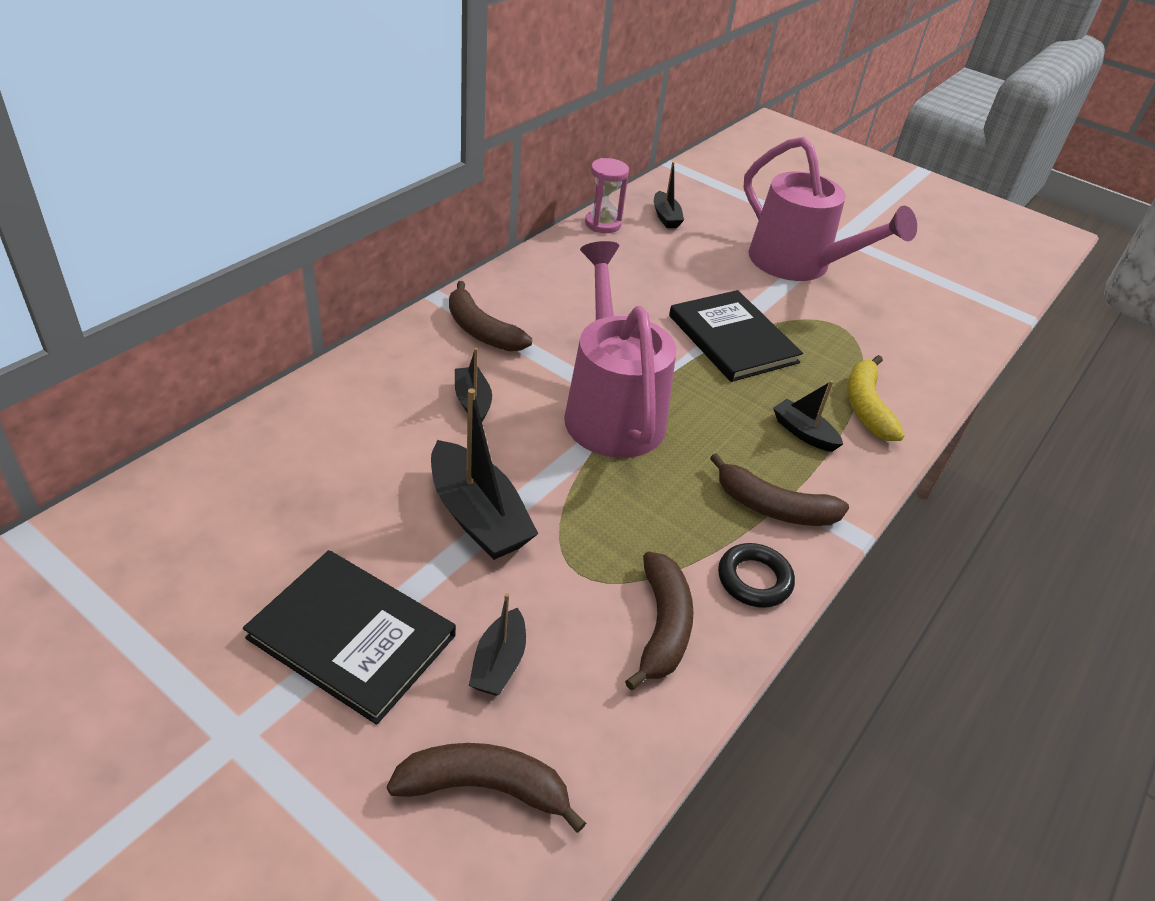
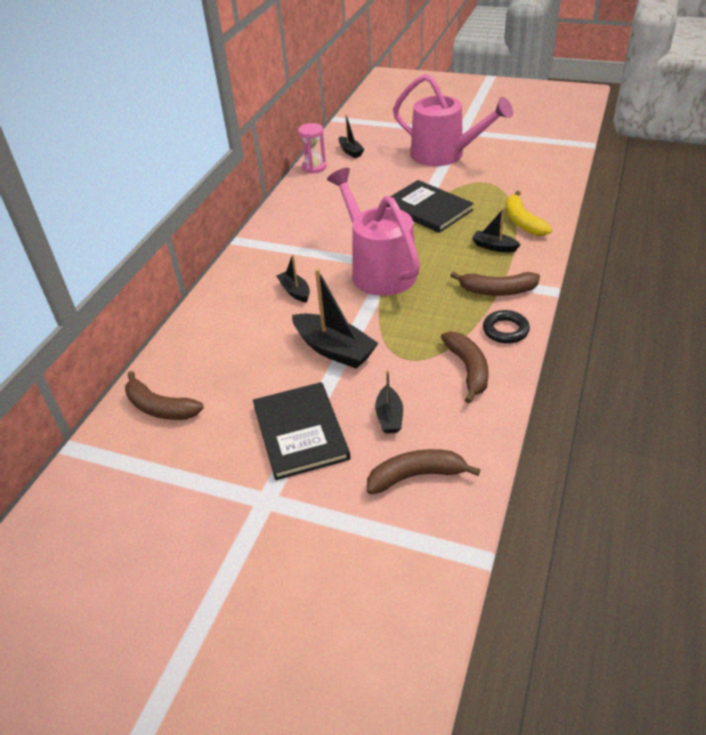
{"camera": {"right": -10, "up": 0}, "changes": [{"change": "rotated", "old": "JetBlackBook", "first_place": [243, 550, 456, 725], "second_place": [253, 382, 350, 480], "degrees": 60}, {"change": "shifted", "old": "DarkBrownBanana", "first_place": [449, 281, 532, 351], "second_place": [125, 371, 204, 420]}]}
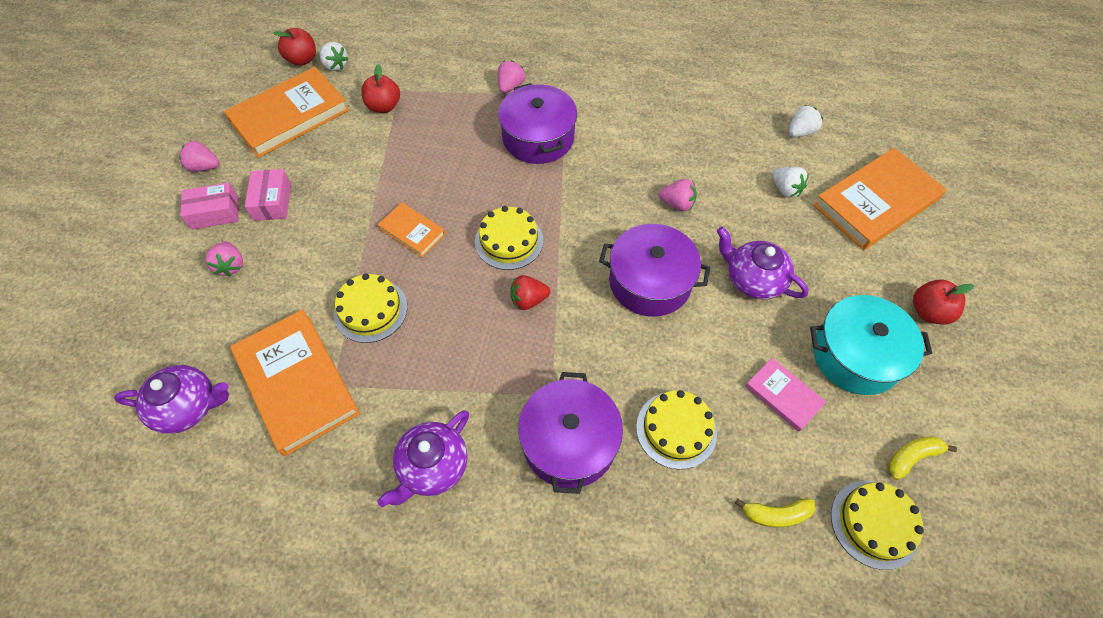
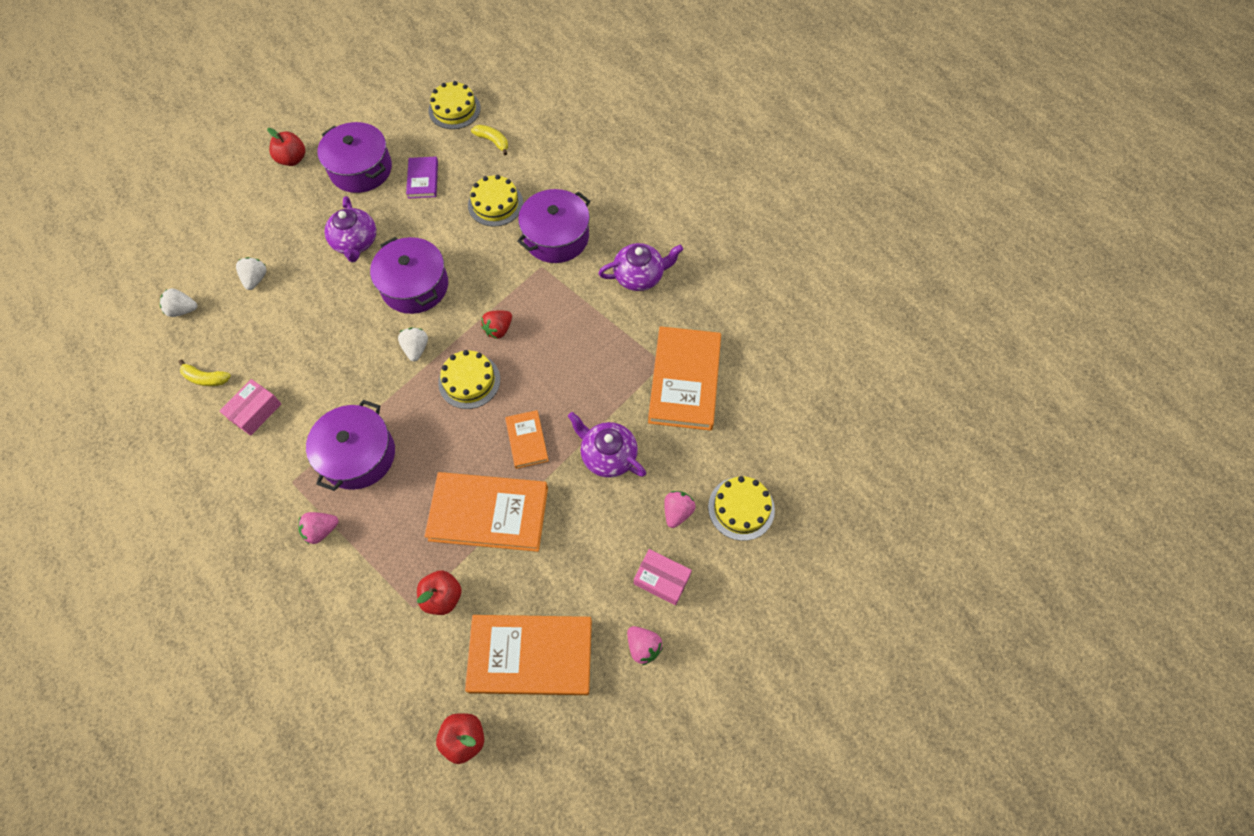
{"camera": {"right": -140, "up": 5}, "changes": [{"change": "shifted", "old": "RoyalPurpleTeaPot", "first_place": [114, 365, 229, 434], "second_place": [568, 412, 646, 478]}, {"change": "shifted", "old": "PinkBox", "first_place": [245, 169, 291, 221], "second_place": [220, 379, 281, 436]}, {"change": "shifted", "old": "WhiteStrawberry", "first_place": [319, 42, 349, 71], "second_place": [398, 328, 428, 361]}, {"change": "shifted", "old": "BrightYellowLayerCake", "first_place": [334, 273, 407, 343], "second_place": [708, 476, 775, 541]}, {"change": "rotated", "old": "ScarletStrawberry", "first_place": [510, 275, 550, 310], "second_place": [481, 310, 512, 339], "degrees": 105}, {"change": "gone", "old": "PinkStrawberry", "first_place": [659, 179, 697, 211]}, {"change": "repainted", "old": "PinkBook", "new": "RoyalPurpleBook", "first_place": [745, 358, 826, 432], "second_place": [406, 157, 438, 199]}, {"change": "repainted", "old": "AquaCookingPot", "new": "RoyalPurpleCookingPot", "first_place": [810, 295, 932, 395], "second_place": [317, 122, 392, 193]}, {"change": "shifted", "old": "BrightOrangeBook", "first_place": [813, 148, 947, 250], "second_place": [424, 472, 548, 552]}, {"change": "shifted", "old": "BrightYellowBanana", "first_place": [889, 436, 957, 480], "second_place": [179, 360, 231, 386]}]}
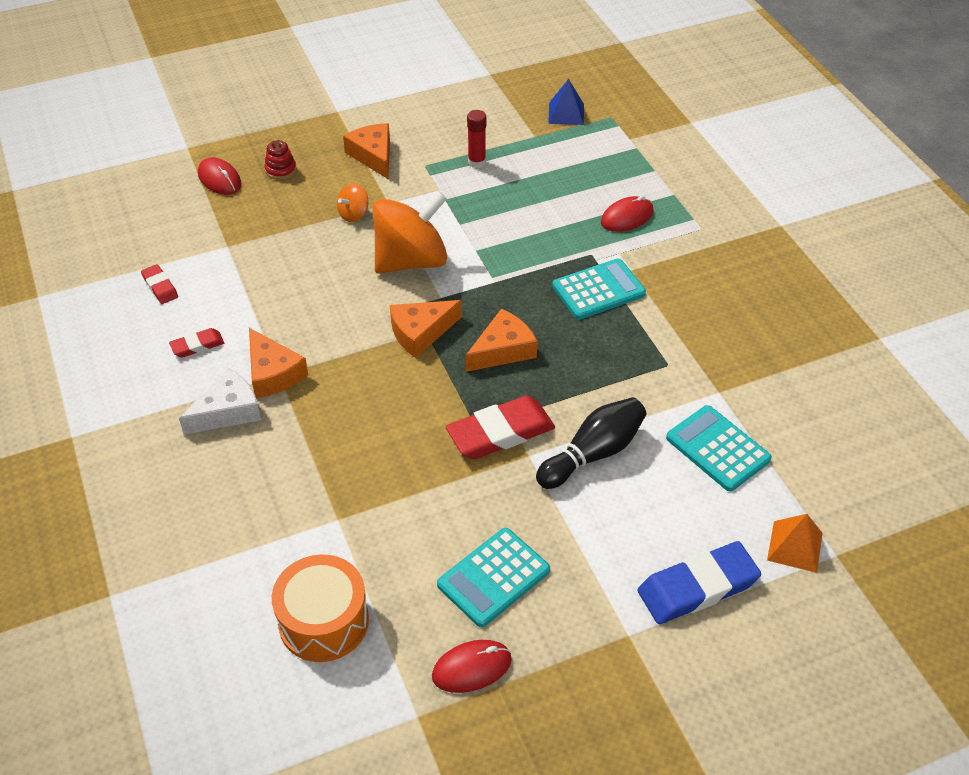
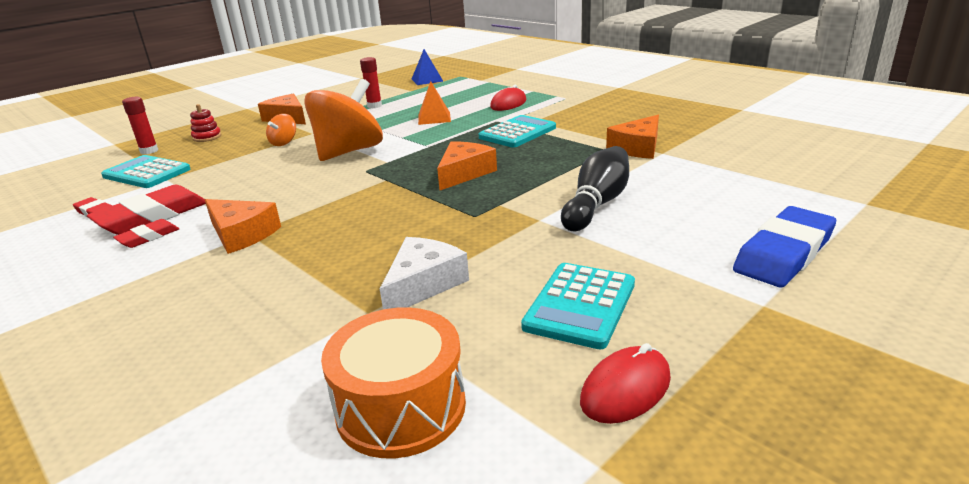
{"camera": {"right": -20, "up": -20}, "changes": [{"change": "shifted", "old": "WhiteCheese", "first_place": [179, 368, 261, 435], "second_place": [380, 237, 469, 309]}, {"change": "swapped", "old": "ScarletPcMouse", "new": "ScarletGlue", "first_place": [198, 157, 241, 195], "second_place": [122, 97, 158, 154]}, {"change": "shifted", "old": "BrightOrangeCheese", "first_place": [390, 300, 462, 358], "second_place": [606, 115, 659, 159]}, {"change": "shifted", "old": "ScarletEraser", "first_place": [446, 396, 555, 459], "second_place": [87, 184, 206, 235]}, {"change": "shifted", "old": "AquaPocketCalculator", "first_place": [666, 405, 772, 491], "second_place": [101, 155, 191, 188]}, {"change": "shifted", "old": "BrightOrangePyramidShape", "first_place": [767, 514, 823, 573], "second_place": [418, 81, 451, 125]}]}
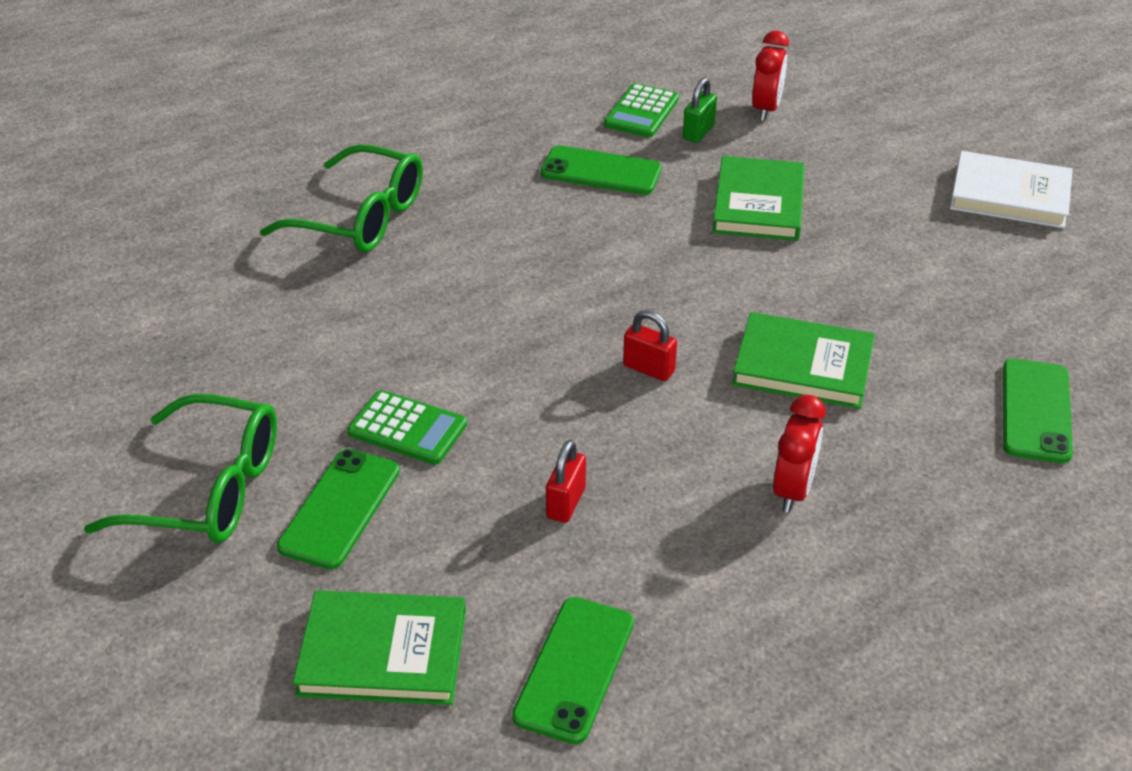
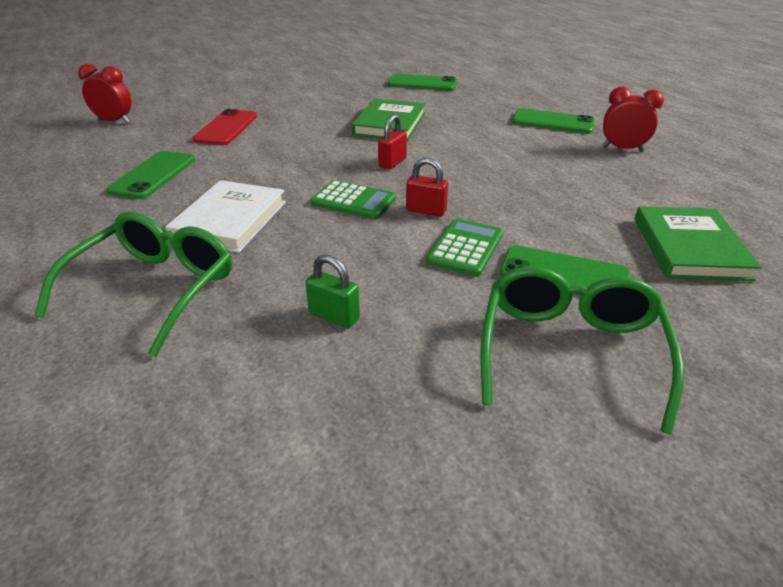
{"camera": {"right": -90, "up": -5}, "changes": [{"change": "shifted", "old": "EmeraldSmartphone", "first_place": [512, 597, 634, 744], "second_place": [512, 108, 595, 134]}, {"change": "shifted", "old": "ScarletLock", "first_place": [546, 440, 586, 523], "second_place": [406, 158, 448, 217]}, {"change": "shifted", "old": "EmeraldPocketCalculator", "first_place": [604, 83, 679, 137], "second_place": [311, 180, 396, 219]}, {"change": "shifted", "old": "EmeraldLock", "first_place": [683, 77, 717, 143], "second_place": [305, 254, 360, 328]}, {"change": "swapped", "old": "EmeraldBook", "new": "ScarletSmartphone", "first_place": [712, 156, 805, 241], "second_place": [193, 109, 257, 145]}, {"change": "shifted", "old": "ScarletAlarmClock", "first_place": [773, 395, 826, 513], "second_place": [602, 86, 664, 152]}, {"change": "shifted", "old": "WhiteBook", "first_place": [950, 151, 1073, 228], "second_place": [165, 180, 286, 253]}]}
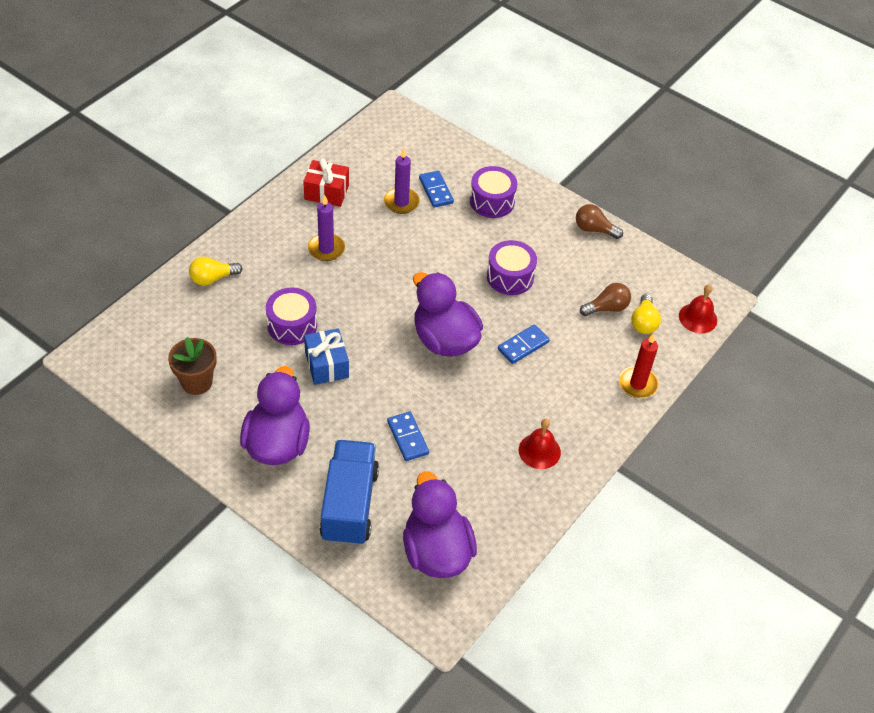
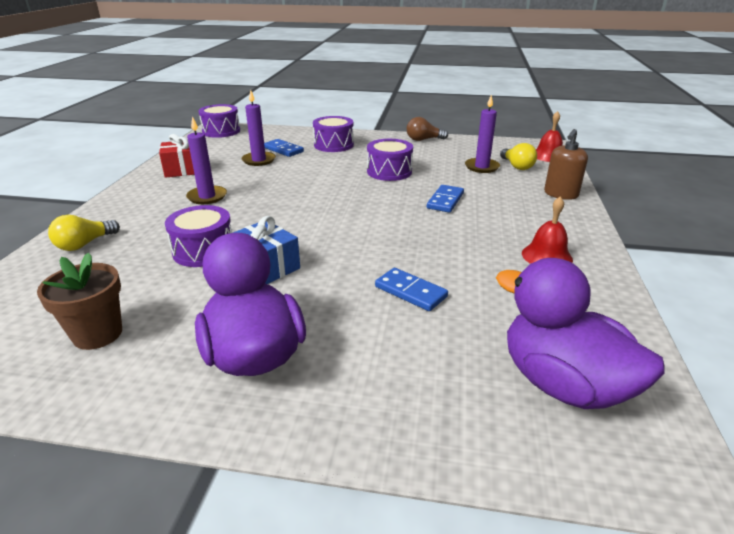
{"camera": {"right": -25, "up": -20}, "changes": [{"change": "gone", "old": "RoyalBlueToyTruck", "first_place": [320, 440, 379, 546]}, {"change": "gone", "old": "RoyalPurpleToyDuck", "first_place": [413, 272, 483, 357]}, {"change": "swapped", "old": "DarkBrownLightbulb", "new": "RoyalPurpleCandle", "first_place": [580, 283, 631, 316], "second_place": [465, 95, 500, 173]}, {"change": "swapped", "old": "ScarletCandle", "new": "DarkBrownSoapDispenser", "first_place": [619, 333, 659, 398], "second_place": [544, 129, 588, 200]}, {"change": "new", "new": "RoyalPurpleDrum", "second_place": [198, 104, 240, 138]}]}
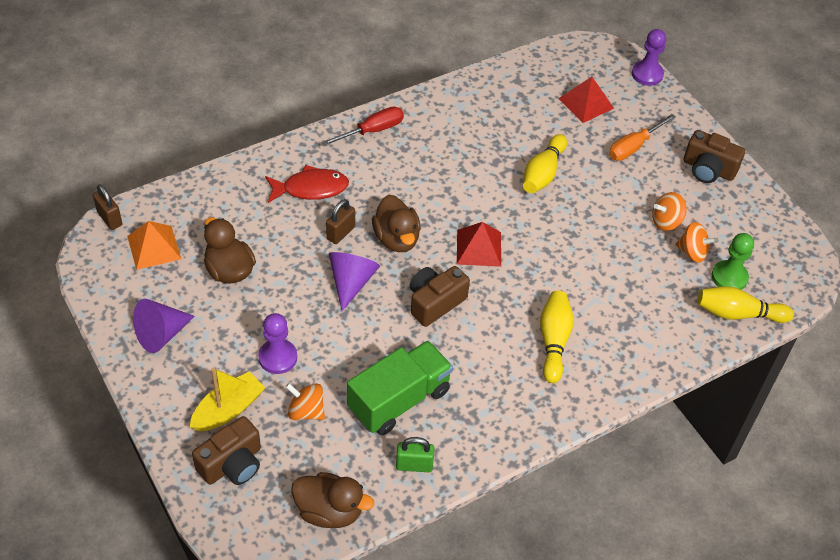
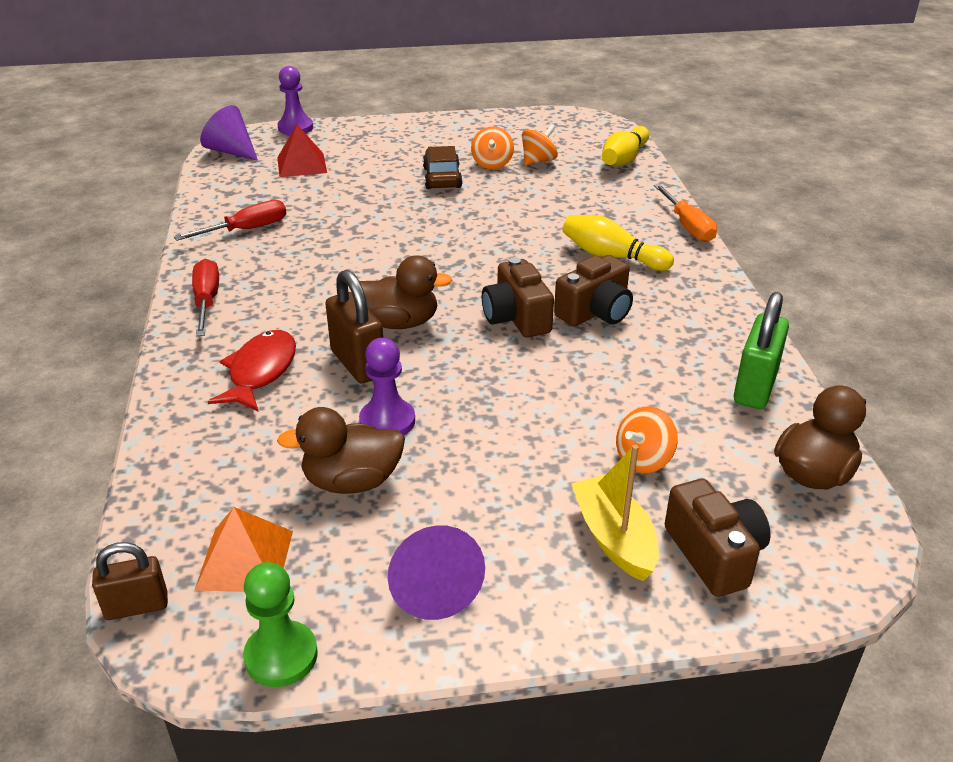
{"camera": {"right": -65, "up": -15}, "changes": [{"change": "shifted", "old": "RoyalPurpleChessPawn", "first_place": [258, 313, 297, 374], "second_place": [359, 338, 415, 436]}, {"change": "scaled", "old": "DarkBrownLock", "first_place": [326, 199, 355, 244], "second_place": [325, 270, 383, 383], "factor": 1.55}, {"change": "shifted", "old": "RoyalPurpleCone", "first_place": [329, 252, 380, 311], "second_place": [200, 105, 258, 161]}, {"change": "gone", "old": "EmeraldToyTruck", "first_place": [347, 341, 453, 435]}, {"change": "scaled", "old": "EmeraldLock", "first_place": [396, 437, 434, 472], "second_place": [734, 292, 789, 409], "factor": 1.55}, {"change": "gone", "old": "ScarletPyramidShape", "first_place": [457, 222, 501, 267]}, {"change": "gone", "old": "BrightYellowSkittle", "first_place": [523, 134, 567, 193]}, {"change": "shifted", "old": "BrightOrangeHandScrewdriver", "first_place": [609, 114, 676, 161], "second_place": [654, 184, 717, 242]}, {"change": "shifted", "old": "DarkBrownPhotoCamera", "first_place": [683, 130, 745, 183], "second_place": [554, 255, 633, 326]}, {"change": "shifted", "old": "EmeraldChessPawn", "first_place": [712, 233, 754, 290], "second_place": [243, 562, 318, 687]}, {"change": "new", "new": "ScarletHandScrewdriver", "second_place": [174, 200, 286, 241]}, {"change": "new", "new": "DarkBrownCar", "second_place": [423, 146, 463, 189]}]}
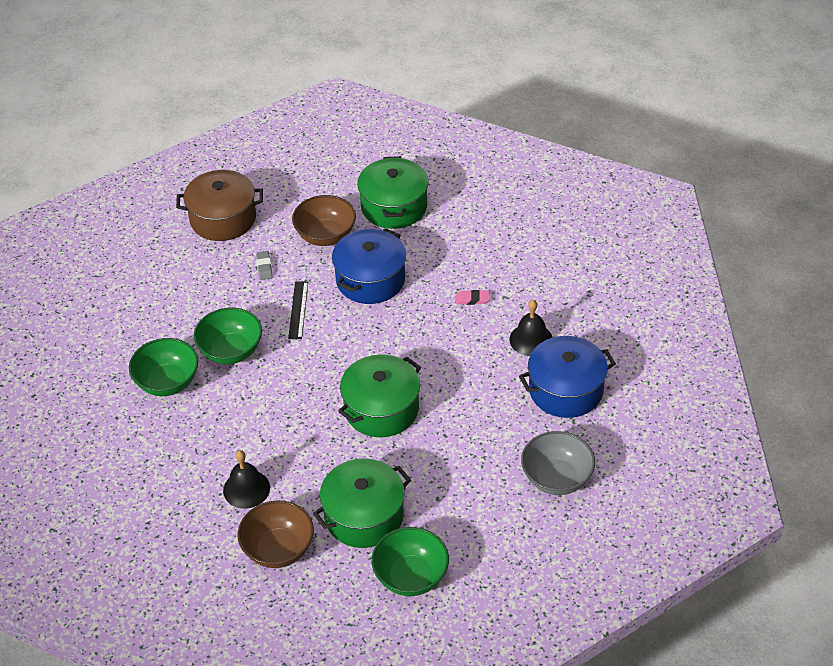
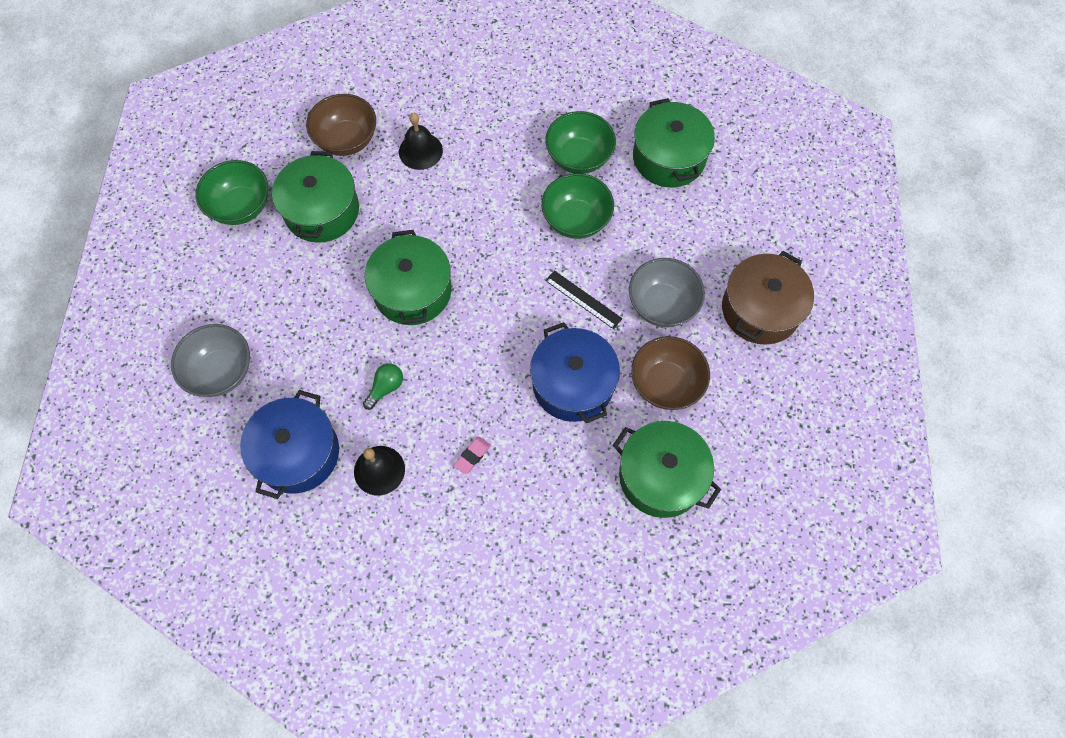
{"camera": {"right": 125, "up": 20}, "changes": [{"change": "swapped", "old": "GrayEraser", "new": "GrayDeepDish", "first_place": [256, 251, 273, 280], "second_place": [629, 258, 705, 327]}, {"change": "new", "new": "EmeraldLightbulb", "second_place": [363, 363, 403, 410]}, {"change": "new", "new": "EmeraldCookingPot", "second_place": [633, 98, 715, 188]}]}
